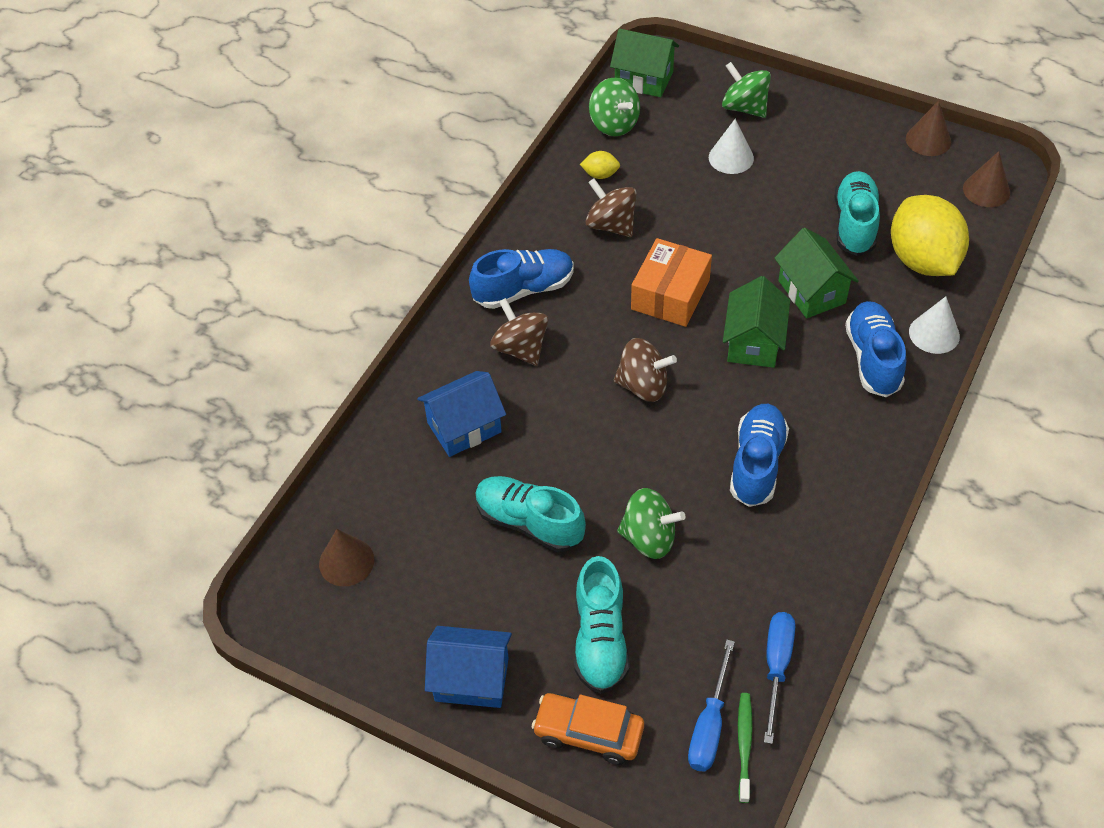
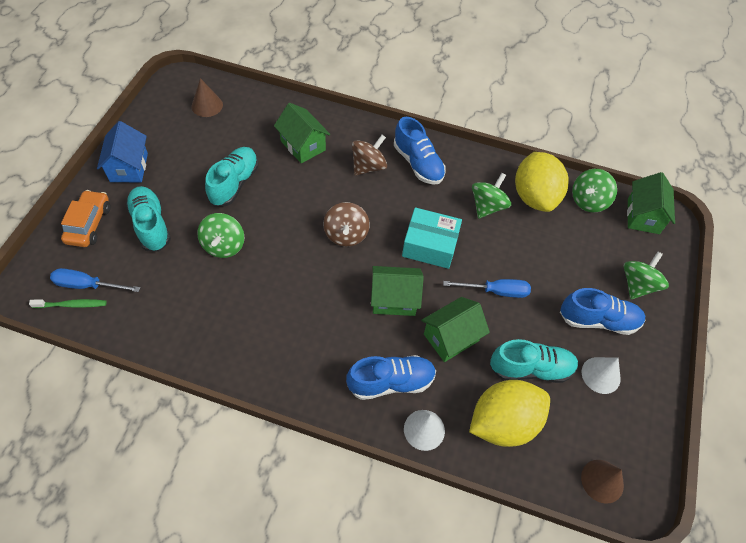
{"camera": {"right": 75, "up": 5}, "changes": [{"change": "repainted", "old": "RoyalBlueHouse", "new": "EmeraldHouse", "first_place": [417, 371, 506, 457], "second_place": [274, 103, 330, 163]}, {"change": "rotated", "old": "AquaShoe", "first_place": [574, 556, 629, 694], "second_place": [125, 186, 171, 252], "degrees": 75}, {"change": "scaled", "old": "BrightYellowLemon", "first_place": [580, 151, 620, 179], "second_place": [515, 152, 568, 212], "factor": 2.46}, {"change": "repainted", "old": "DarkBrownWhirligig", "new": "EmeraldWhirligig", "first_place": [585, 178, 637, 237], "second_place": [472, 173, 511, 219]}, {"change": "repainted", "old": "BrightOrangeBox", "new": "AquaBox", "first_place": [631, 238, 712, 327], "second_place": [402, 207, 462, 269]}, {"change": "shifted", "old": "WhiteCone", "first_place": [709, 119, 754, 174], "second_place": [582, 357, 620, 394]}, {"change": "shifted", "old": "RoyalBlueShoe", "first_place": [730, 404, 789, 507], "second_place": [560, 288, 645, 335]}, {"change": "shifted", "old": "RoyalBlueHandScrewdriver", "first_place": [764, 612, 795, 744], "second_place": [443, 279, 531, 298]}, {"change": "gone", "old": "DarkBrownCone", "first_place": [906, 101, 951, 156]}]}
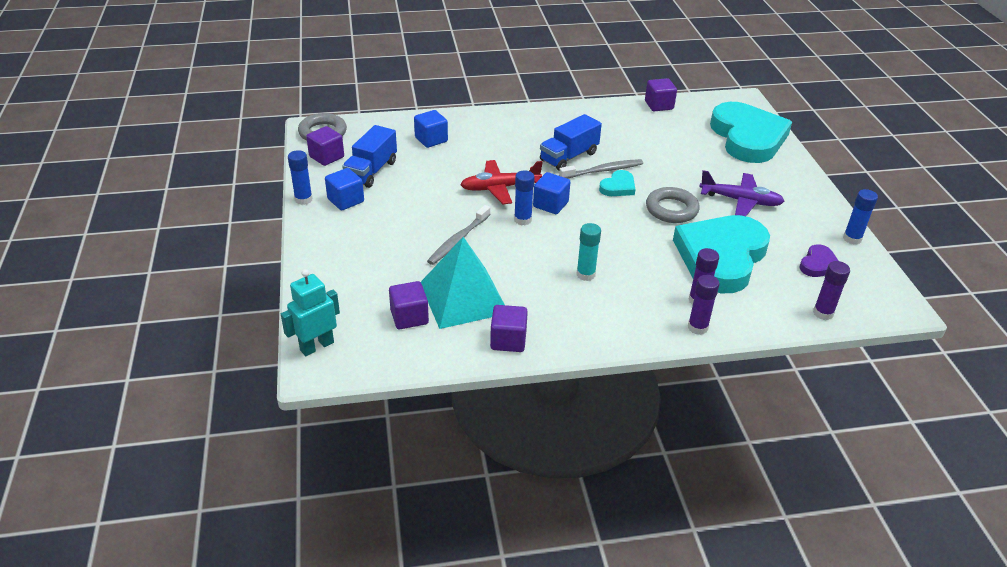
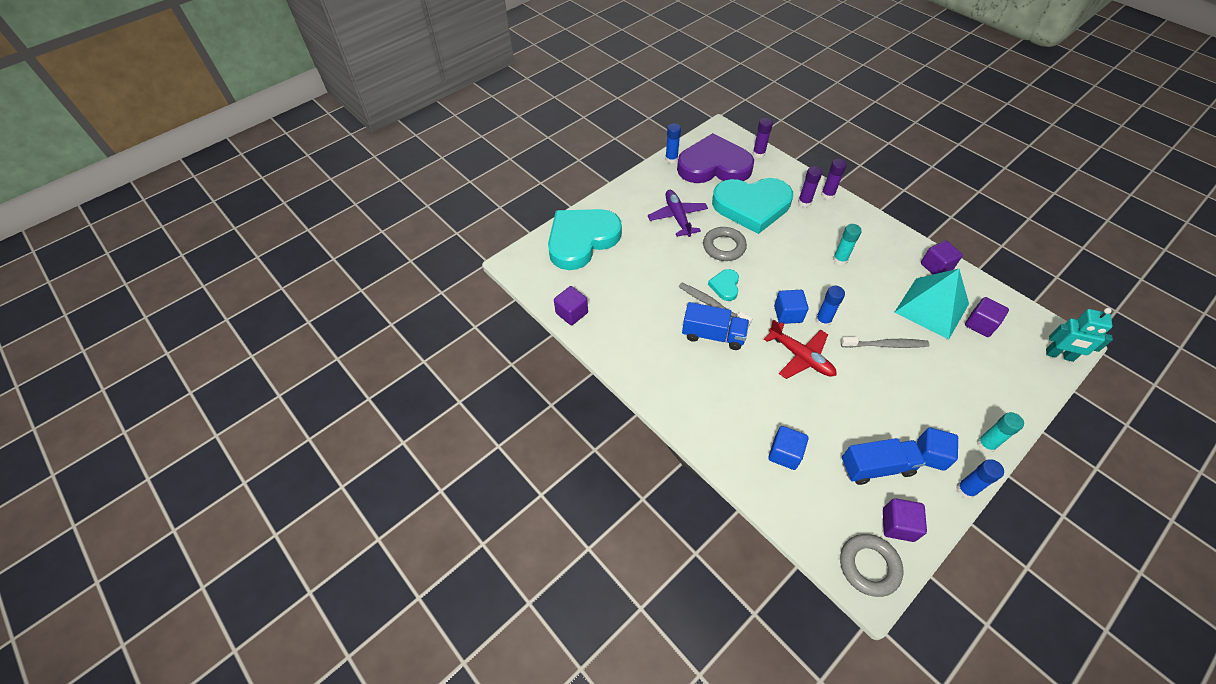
{"camera": {"right": -120, "up": 15}, "changes": [{"change": "rotated", "old": "AquaHeartShape", "first_place": [599, 170, 636, 196], "second_place": [708, 269, 739, 301], "degrees": -90}, {"change": "scaled", "old": "RoyalPurpleHeartShape", "first_place": [799, 244, 838, 277], "second_place": [677, 133, 754, 183], "factor": 2.38}, {"change": "new", "new": "AquaGlue", "second_place": [977, 412, 1024, 453]}]}
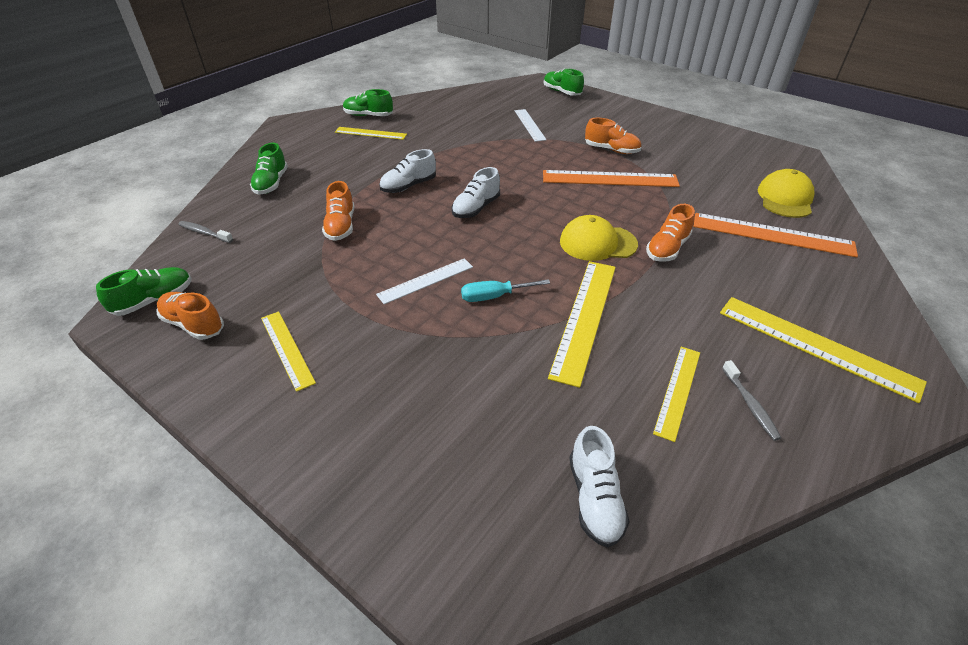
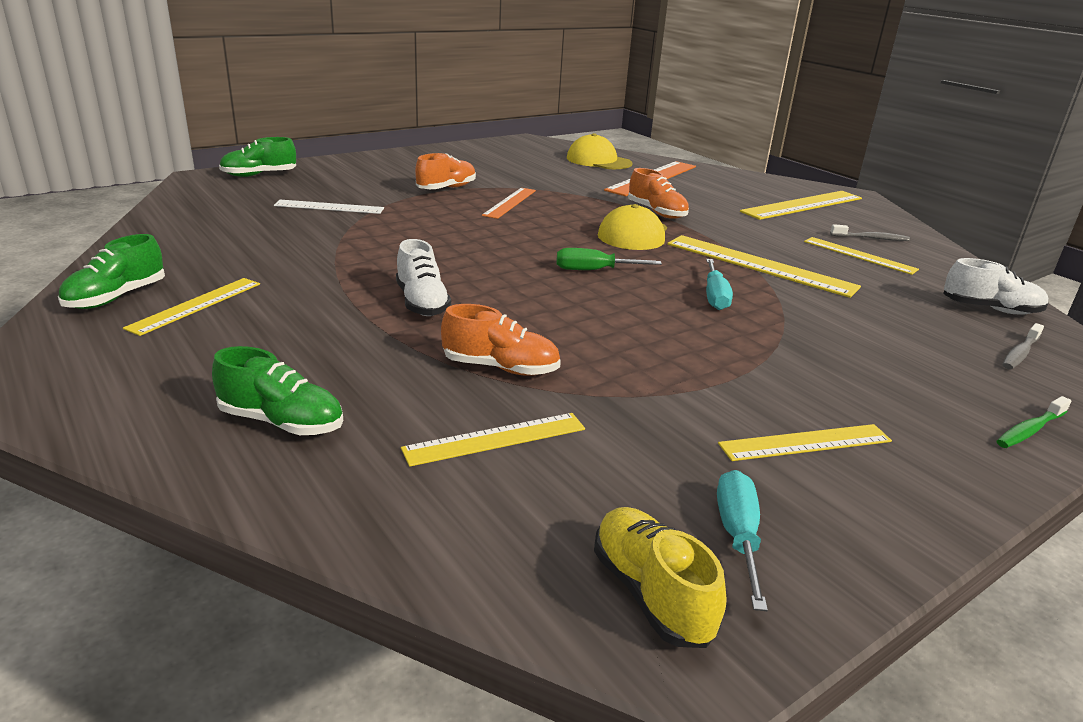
{"camera": {"right": -75, "up": -15}, "changes": [{"change": "repainted", "old": "EmeraldShoe", "new": "BrightYellowShoe", "first_place": [96, 267, 192, 316], "second_place": [594, 507, 726, 648]}, {"change": "swapped", "old": "BrightOrangeShoe", "new": "AquaHandScrewdriver", "first_place": [157, 292, 224, 340], "second_place": [717, 470, 768, 611]}, {"change": "shifted", "old": "GrayDentalBrush", "first_place": [178, 221, 233, 243], "second_place": [1002, 323, 1044, 369]}, {"change": "gone", "old": "WhiteMeasuringStick", "first_place": [376, 258, 473, 304]}, {"change": "gone", "old": "WhiteShoe", "first_place": [452, 167, 500, 218]}, {"change": "scaled", "old": "BrightOrangeMeasuringStick", "first_place": [543, 170, 680, 187], "second_place": [482, 188, 536, 219], "factor": 0.61}, {"change": "new", "new": "BrightYellowMeasuringStick", "second_place": [401, 413, 585, 467]}, {"change": "new", "new": "EmeraldHandScrewdriver", "second_place": [557, 248, 662, 270]}, {"change": "new", "new": "EmeraldDentalBrush", "second_place": [996, 396, 1072, 448]}]}
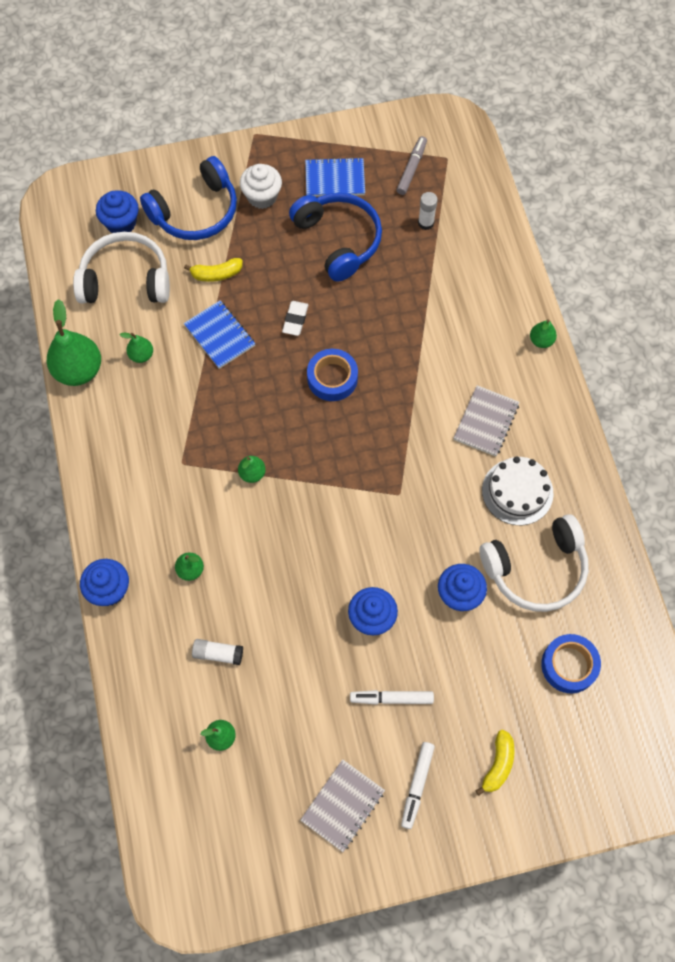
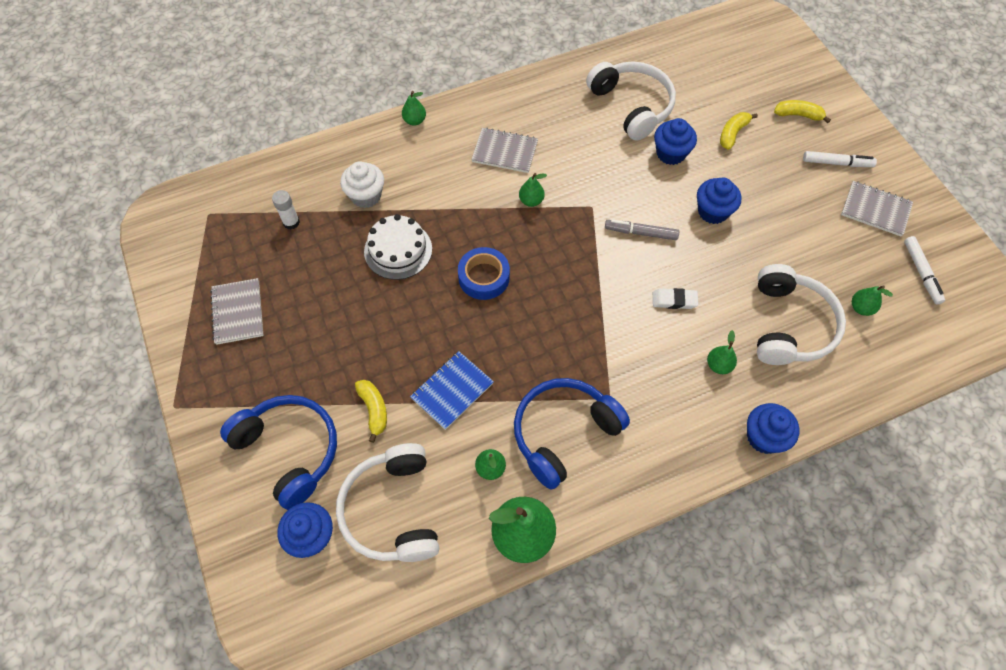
{"camera": {"right": -100, "up": -5}, "changes": [{"change": "swapped", "old": "WhiteGlue", "new": "WhiteOverEarHeadphones", "first_place": [192, 639, 243, 665], "second_place": [757, 264, 846, 365]}, {"change": "shifted", "old": "EmeraldPearFruit", "first_place": [238, 456, 266, 483], "second_place": [519, 173, 547, 207]}, {"change": "shifted", "old": "WhiteMuffin", "first_place": [240, 164, 282, 209], "second_place": [340, 162, 384, 208]}, {"change": "shifted", "old": "WhiteEraser", "first_place": [282, 301, 309, 336], "second_place": [653, 288, 698, 309]}, {"change": "shifted", "old": "RoyalBlueOverEarHeadphones", "first_place": [289, 193, 382, 282], "second_place": [514, 378, 630, 490]}, {"change": "repainted", "old": "RoyalBlueNotepad", "new": "GrayNotepad", "first_place": [305, 157, 365, 197], "second_place": [210, 278, 264, 345]}, {"change": "shifted", "old": "WhiteMarkerPen", "first_place": [350, 690, 434, 705], "second_place": [904, 236, 945, 304]}, {"change": "shifted", "old": "GrayMarkerPen", "first_place": [396, 136, 427, 195], "second_place": [605, 219, 679, 240]}, {"change": "shifted", "old": "WhiteLayerCake", "first_place": [482, 456, 554, 525], "second_place": [364, 214, 432, 280]}, {"change": "gone", "old": "RoyalBlueTape", "first_place": [541, 634, 601, 694]}, {"change": "new", "new": "BrightYellowBanana", "second_place": [720, 112, 758, 150]}]}
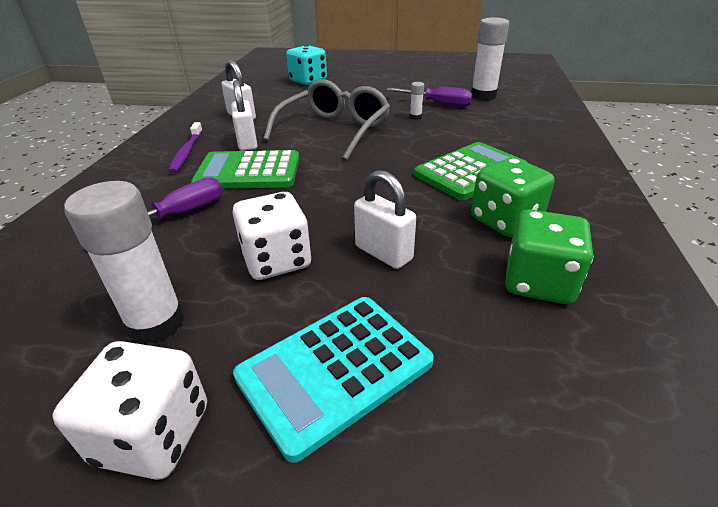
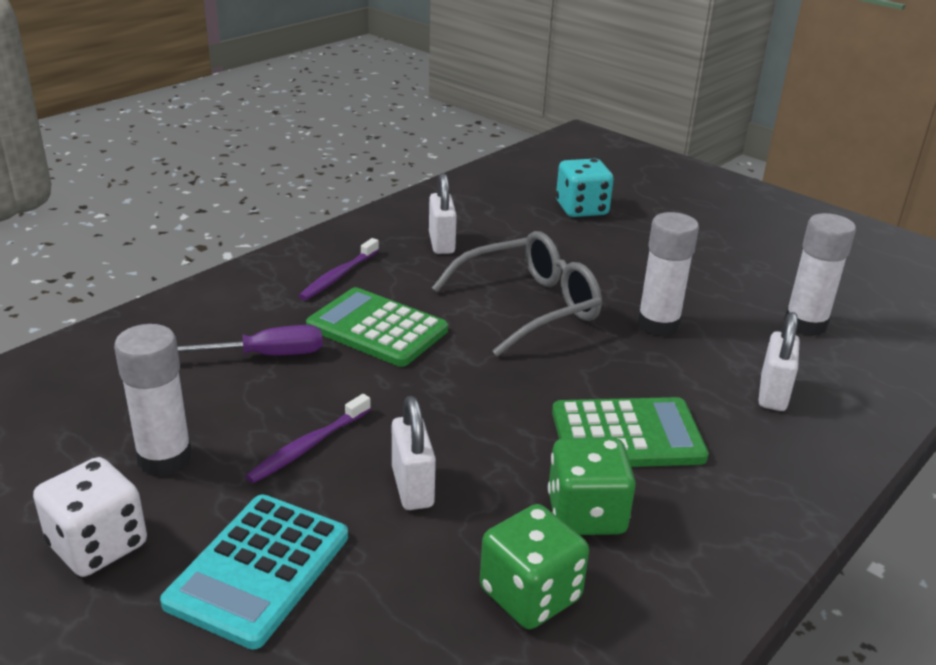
{"camera": {"right": 30, "up": -5}, "changes": [{"change": "shifted", "old": "WhiteLock", "first_place": [231, 80, 257, 151], "second_place": [758, 312, 800, 411]}, {"change": "swapped", "old": "WhiteDie", "new": "RoyalPurpleDentalBrush", "first_place": [232, 192, 311, 280], "second_place": [245, 394, 371, 483]}, {"change": "rotated", "old": "AquaPocketCalculator", "first_place": [233, 297, 434, 463], "second_place": [160, 494, 348, 650], "degrees": -60}, {"change": "gone", "old": "RoyalPurpleHandScrewdriver", "first_place": [386, 87, 473, 107]}, {"change": "scaled", "old": "WhiteGlue", "first_place": [410, 82, 424, 120], "second_place": [637, 212, 699, 337], "factor": 2.28}]}
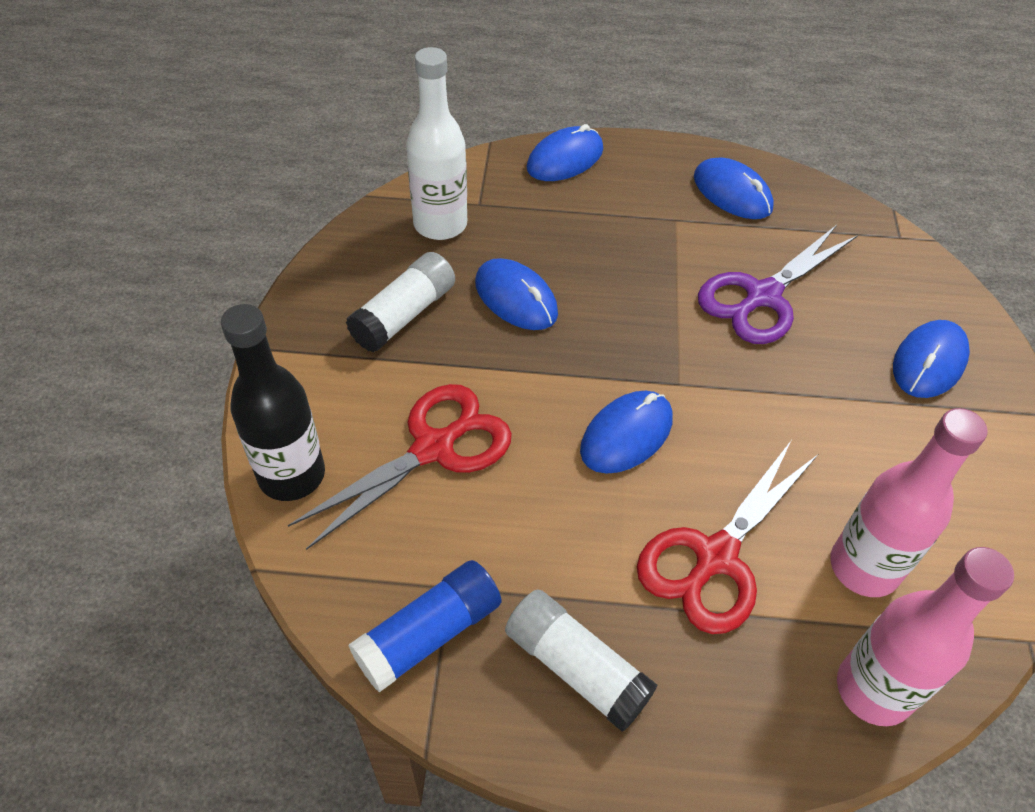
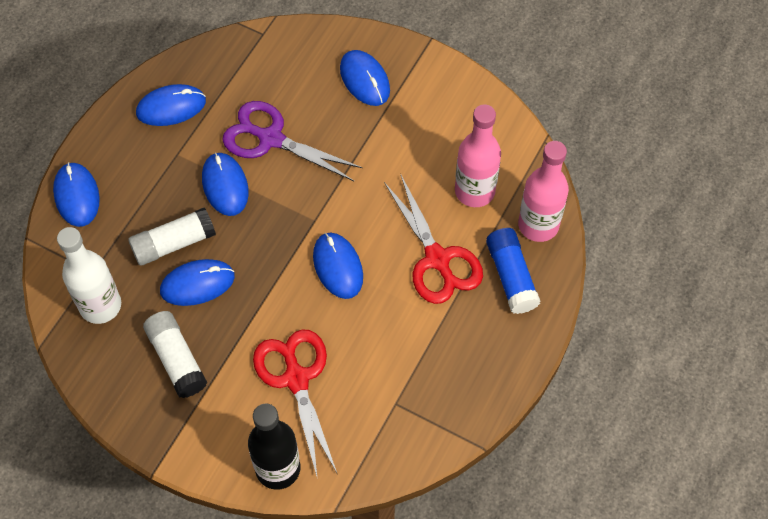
{"camera": {"right": -65, "up": 10}, "changes": [{"change": "shifted", "old": "RoyalBlueGlue", "first_place": [348, 560, 501, 692], "second_place": [486, 228, 540, 314]}, {"change": "shifted", "old": "WhiteGlue", "first_place": [505, 589, 657, 731], "second_place": [128, 207, 216, 266]}, {"change": "rotated", "old": "RoyalPurplePairOfScissors", "first_place": [698, 225, 858, 344], "second_place": [223, 101, 363, 181], "degrees": 135}, {"change": "new", "new": "RoyalBluePcMouse", "second_place": [202, 152, 249, 216]}]}
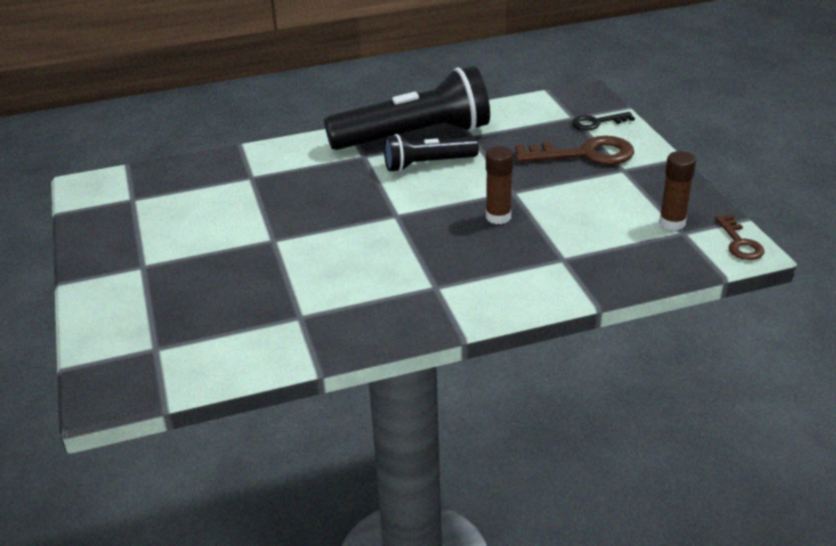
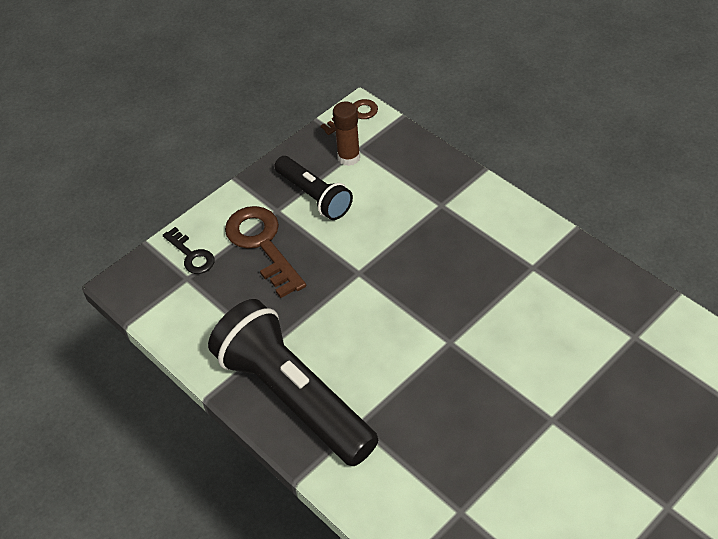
{"camera": {"right": -115, "up": 15}, "changes": [{"change": "shifted", "old": "JetBlackPocketTorch", "first_place": [384, 134, 479, 172], "second_place": [275, 156, 353, 220]}, {"change": "gone", "old": "DarkBrownGlue", "first_place": [486, 146, 514, 224]}]}
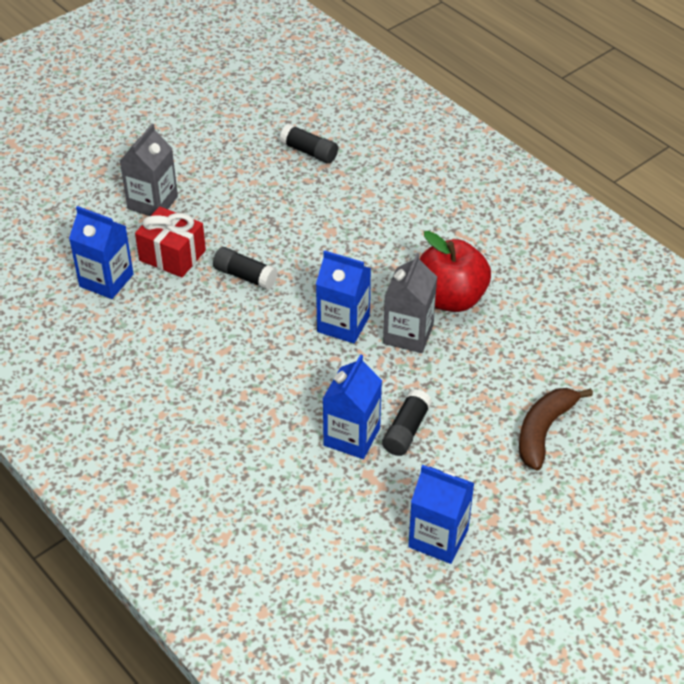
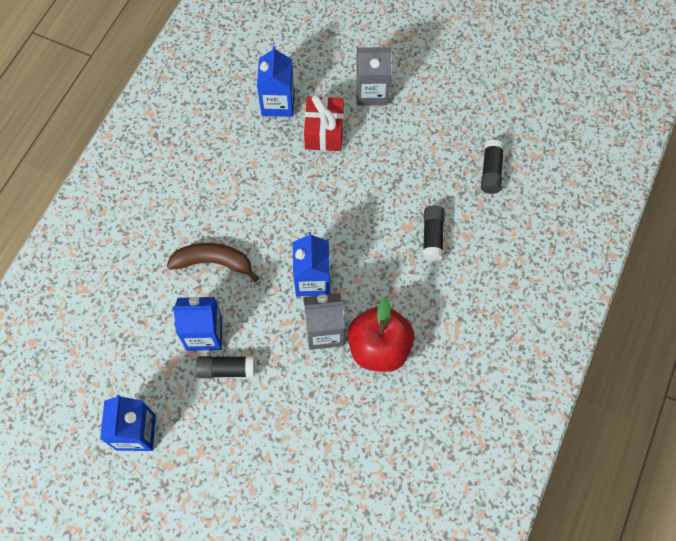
{"camera": {"right": 65, "up": 20}, "changes": [{"change": "shifted", "old": "JetBlackGlue", "first_place": [213, 247, 278, 290], "second_place": [423, 205, 445, 261]}, {"change": "shifted", "old": "DarkBrownBanana", "first_place": [519, 388, 593, 471], "second_place": [167, 243, 259, 282]}]}
